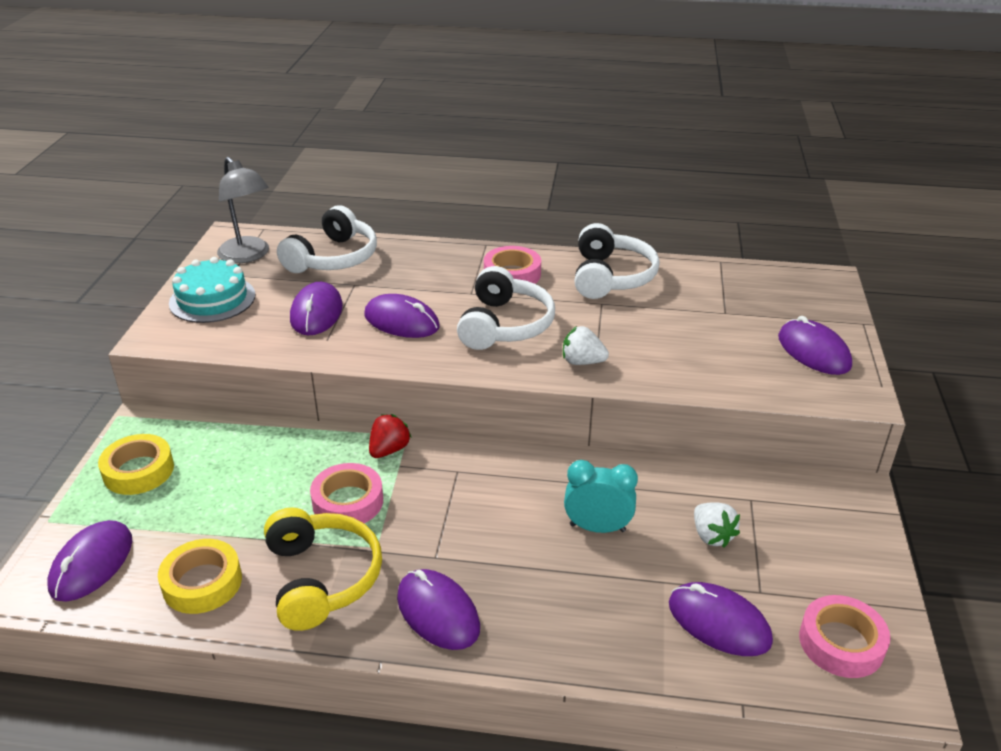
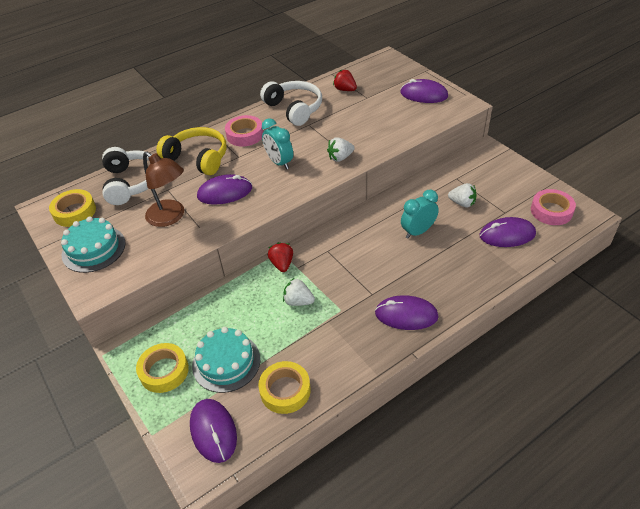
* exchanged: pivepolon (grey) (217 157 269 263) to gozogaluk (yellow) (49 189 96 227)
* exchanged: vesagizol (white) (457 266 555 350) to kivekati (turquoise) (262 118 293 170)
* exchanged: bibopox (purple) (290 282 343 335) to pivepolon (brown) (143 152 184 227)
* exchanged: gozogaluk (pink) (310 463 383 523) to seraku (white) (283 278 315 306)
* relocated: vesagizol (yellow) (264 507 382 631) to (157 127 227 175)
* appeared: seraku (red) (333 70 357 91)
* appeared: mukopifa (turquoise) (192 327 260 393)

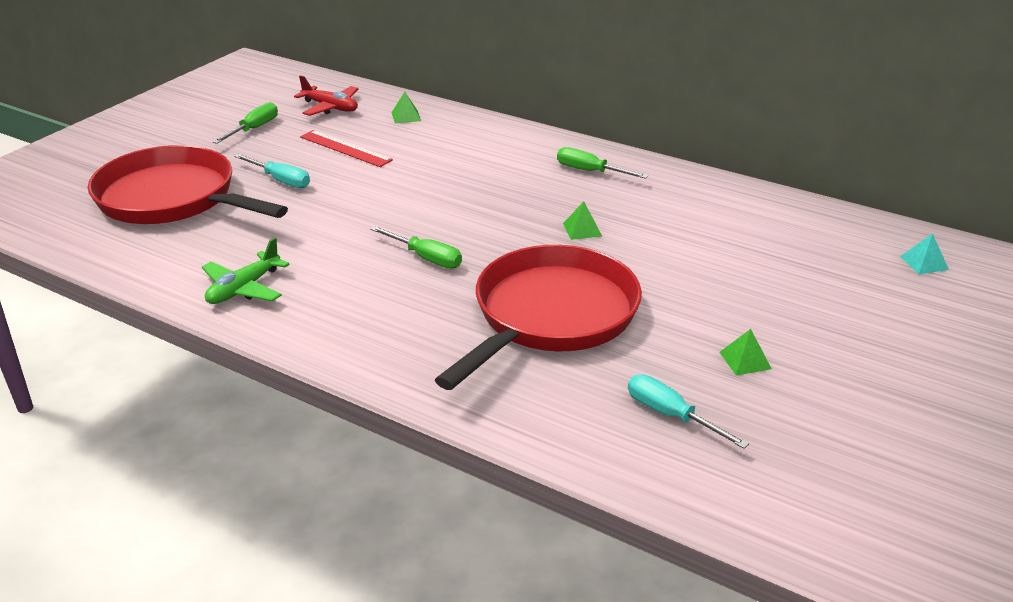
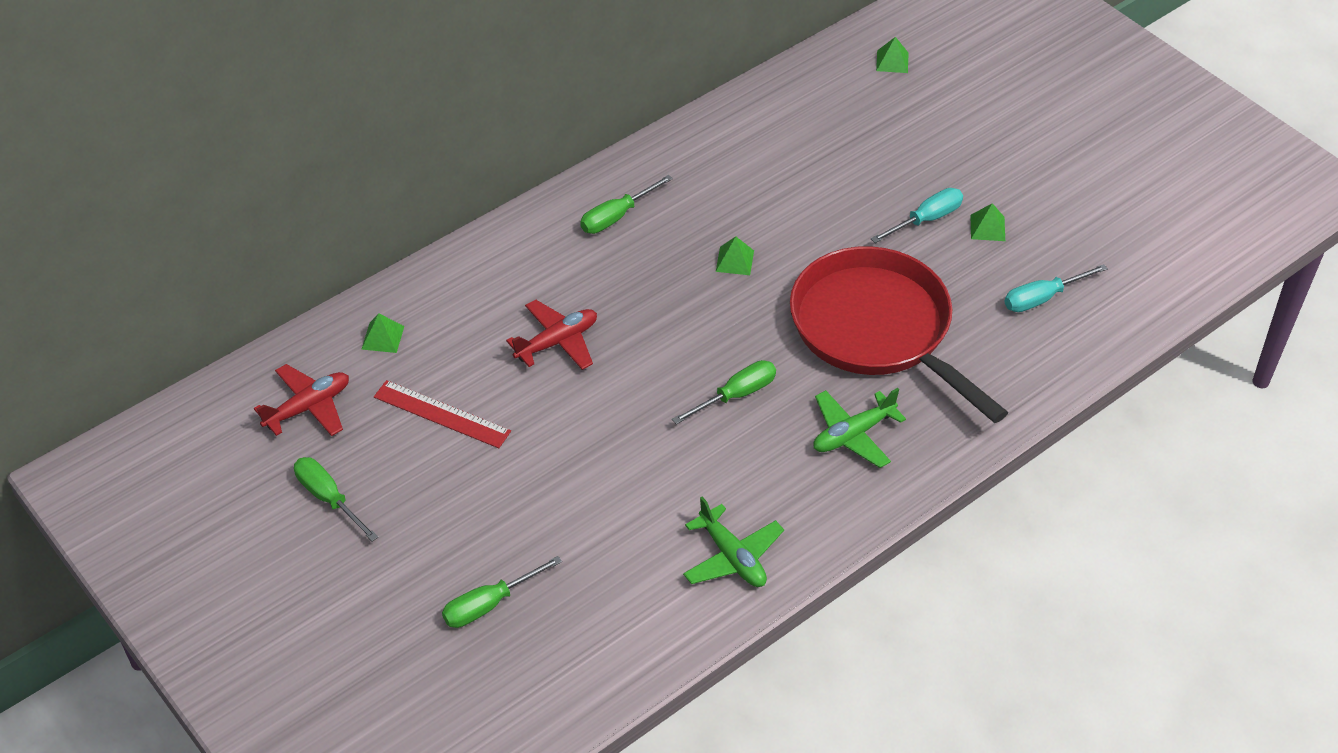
* spun: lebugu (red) (300 130 393 167) = (374 380 511 448) 60 degrees clockwise
* exchanged: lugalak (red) (88 145 288 224) to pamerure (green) (442 556 562 628)
* relocated: pamerure (turquoise) (234 154 310 188) to (871 188 963 243)
* colour: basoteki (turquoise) (900 233 949 274) to basoteki (green) (876 37 908 73)
* appeared: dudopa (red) (506 300 597 370)
* appeared: dudopa (green) (813 388 906 468)

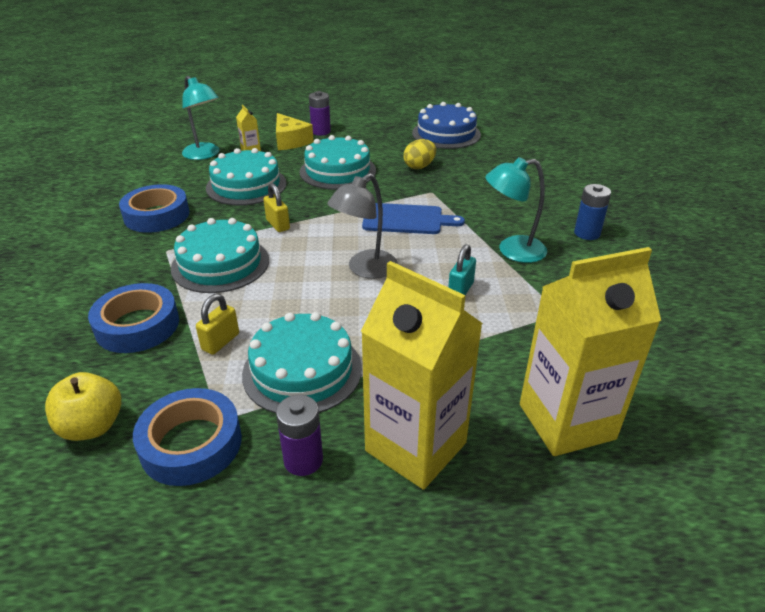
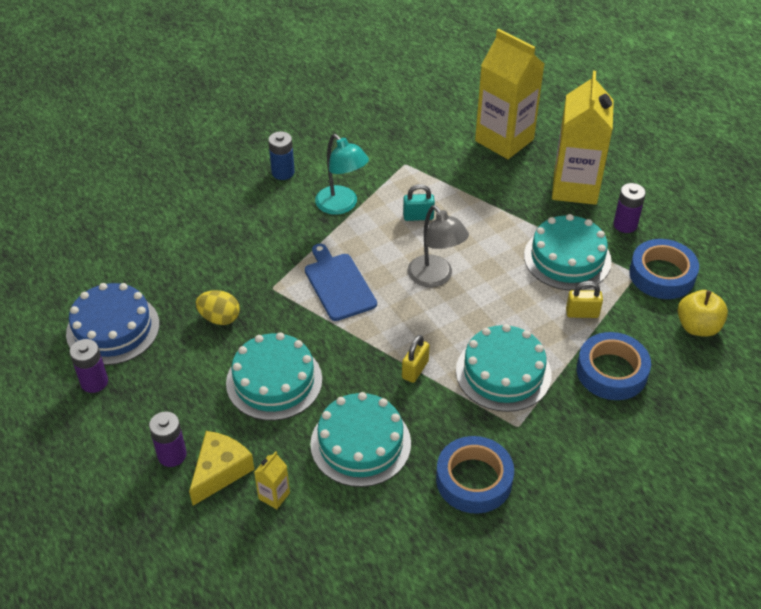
* missing: pivepolon (turquoise) (182 76 220 160)
* spun: pivepolon (grey) (327 173 398 279) = (408 205 469 287) 45 degrees clockwise
* appeared: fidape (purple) (70 339 108 393)

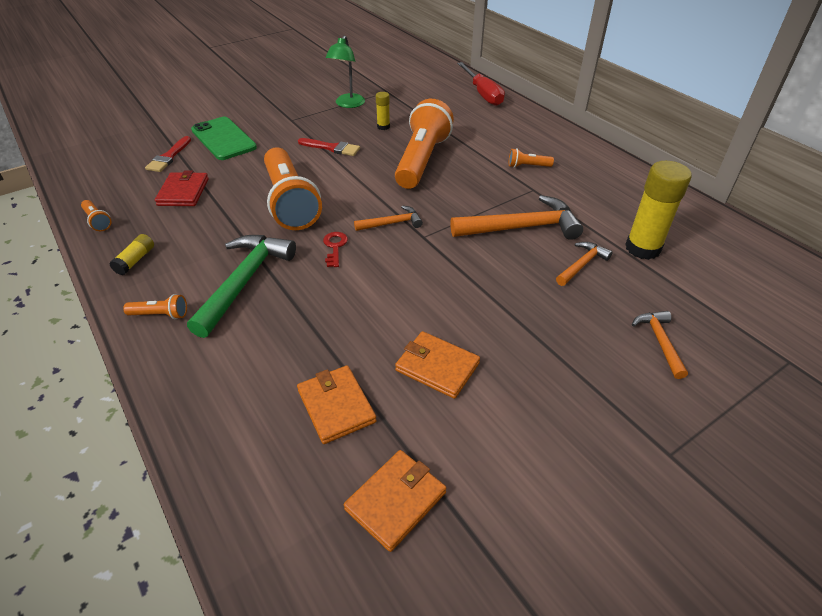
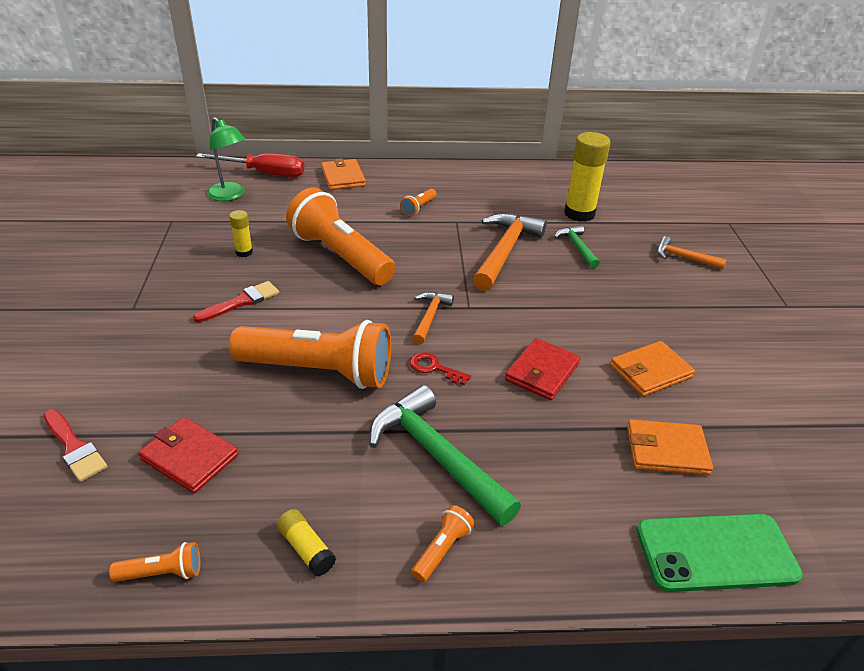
* relocated: pivepolon (green) (326 35 365 108) to (207 117 245 201)
* relocated: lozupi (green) (191 117 257 160) to (636 514 803 592)
* colour: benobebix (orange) (556 242 613 286) to benobebix (green) (554 225 600 269)
* relocated: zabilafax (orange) (344 450 446 552) to (321 158 366 190)
* appeared: zabilafax (red) (505 338 580 400)

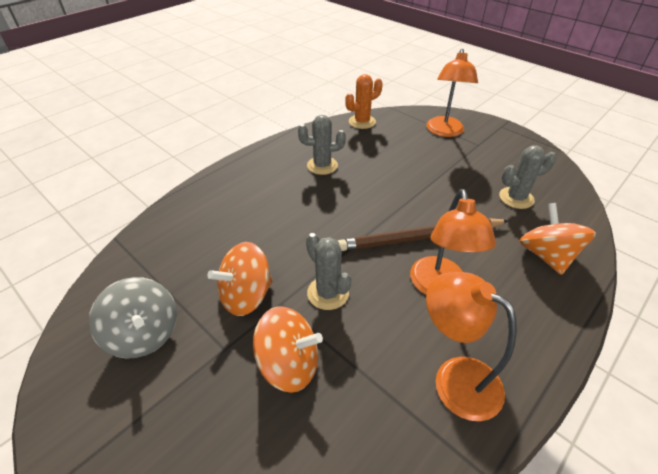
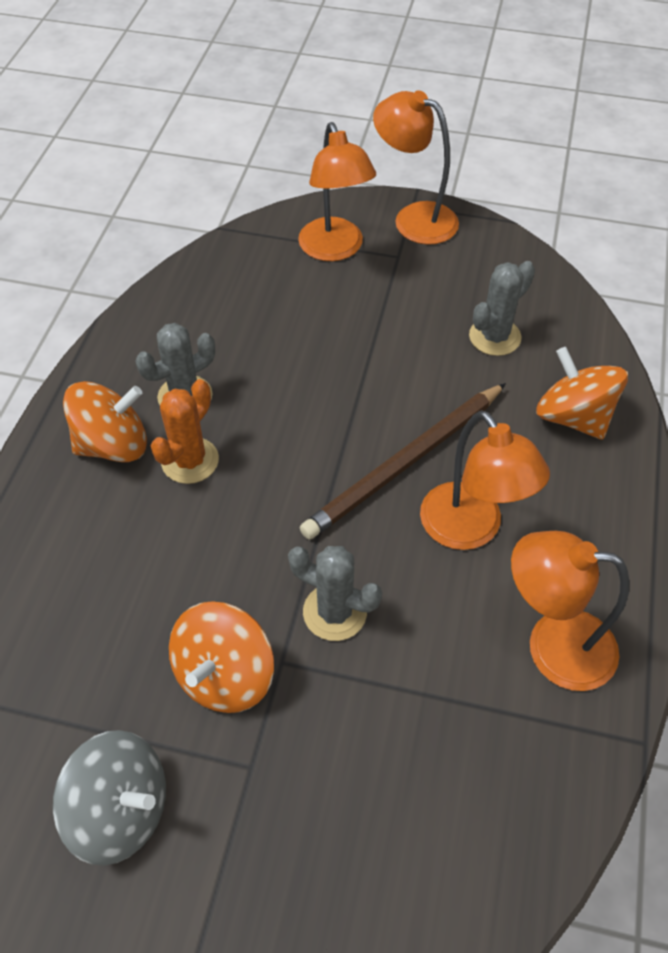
* relocated: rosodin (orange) (345 74 383 129) to (151 379 219 484)
* relocated: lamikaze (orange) (253 307 323 393) to (63 381 147 462)
* appeared: pivepolon (orange) (373 90 459 245)

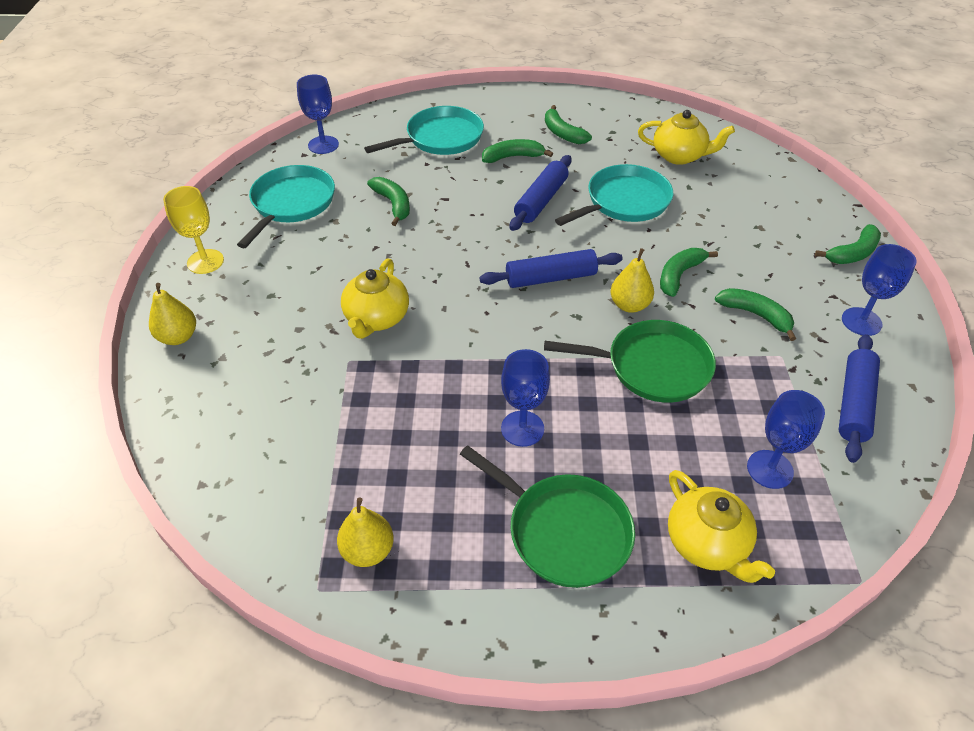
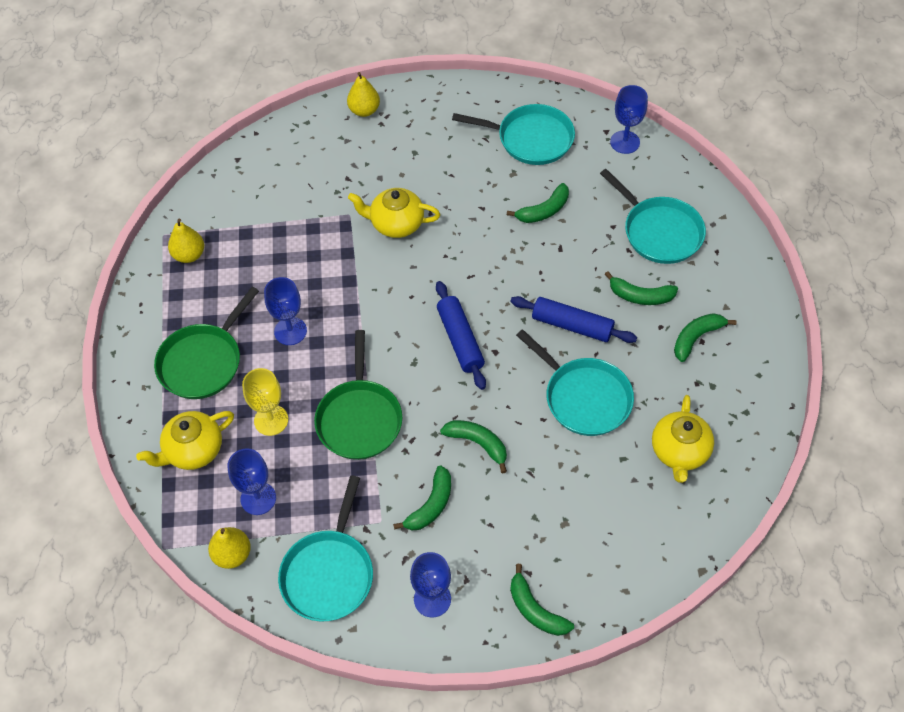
* spun: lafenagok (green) (482 139 553 163) = (605 271 678 305) 120 degrees clockwise
* relocated: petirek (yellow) (163 186 224 274) to (242 368 288 436)
* relocated: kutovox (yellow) (610 248 654 313) to (208 527 251 569)
* exchanged: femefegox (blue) (839 334 880 463) to lugalak (turquoise) (278 475 373 621)

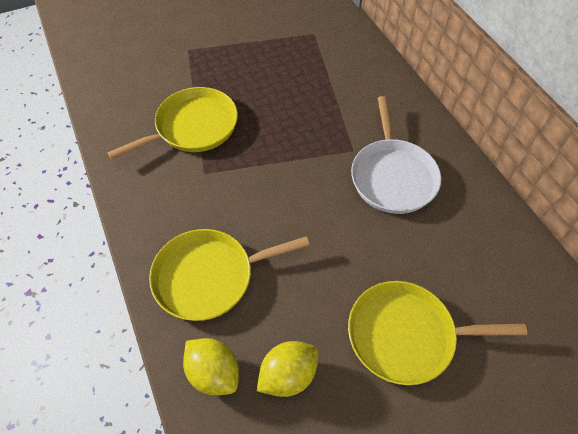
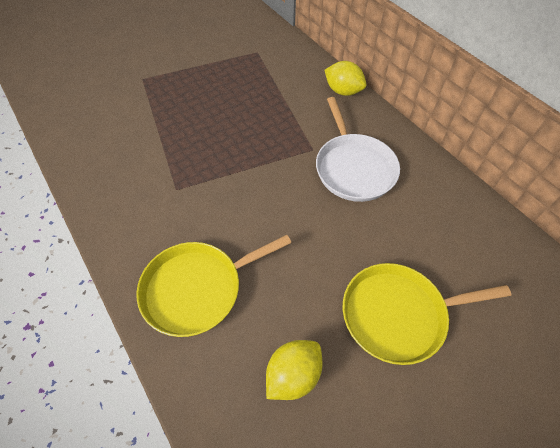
* missing: lugalak (yellow) (107 87 238 160)
* relocated: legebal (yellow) (183 338 239 395) to (325 61 366 96)

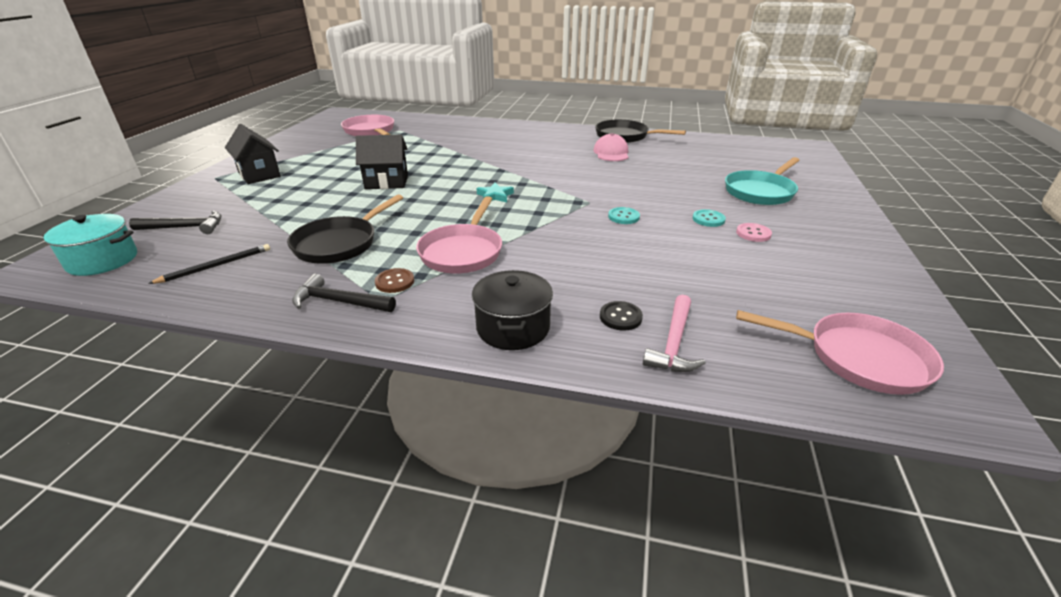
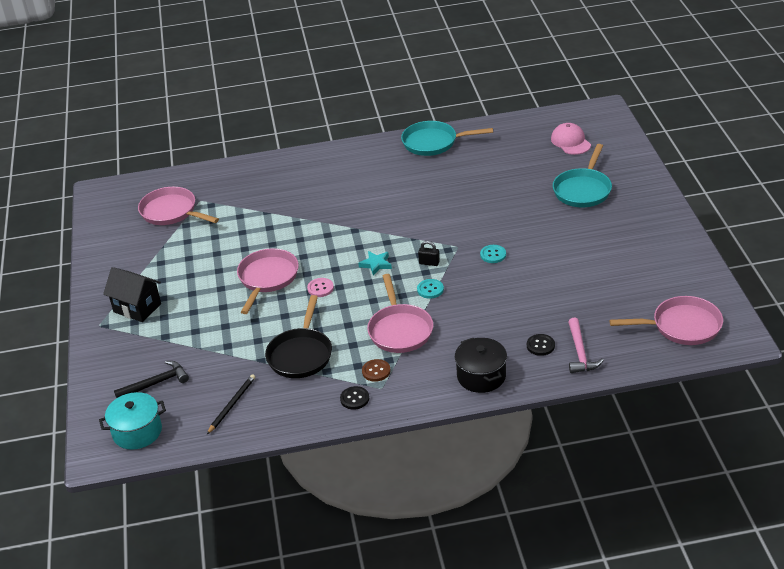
* colour: lugalak (black) (595 120 686 143) to lugalak (turquoise) (401 121 493 156)
* relocated: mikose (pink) (593 133 629 161) to (551 123 591 155)
* exchanged: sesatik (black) (356 135 408 189) to lugalak (pink) (237 248 299 314)
* relocated: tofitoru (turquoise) (693 209 726 227) to (417 279 444 299)
* relocated: tofitoru (pink) (736 223 772 242) to (307 278 334 297)
* exchanged: benobebix (black) (292 274 396 312) to tofitoru (black) (340 386 369 410)
* appeared: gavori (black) (418 241 440 266)

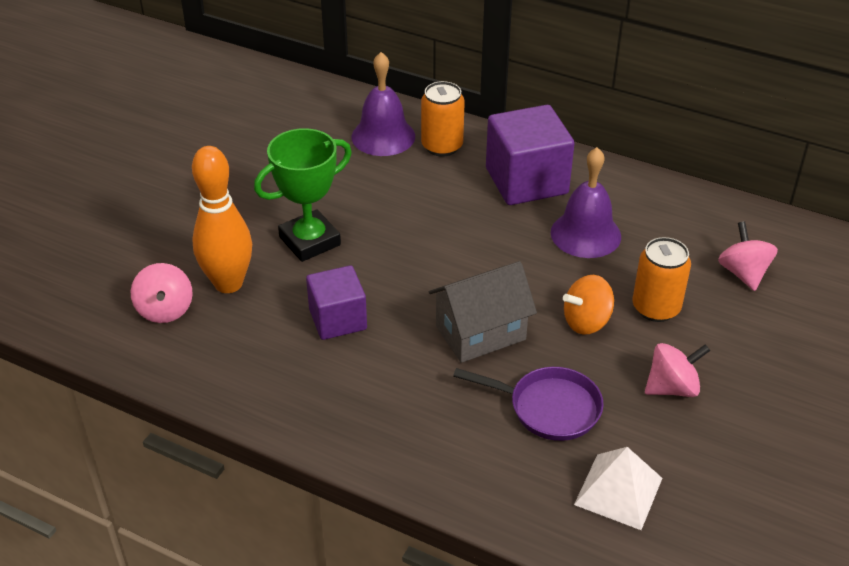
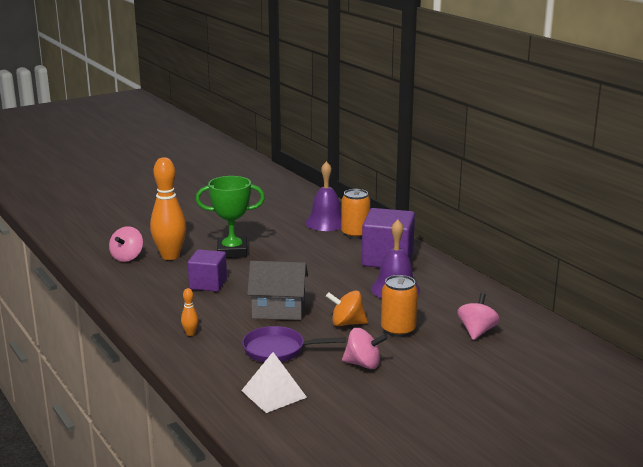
* spun: lugalak (purple) (453 367 604 441) = (242 326 346 362) 135 degrees clockwise
* appeared: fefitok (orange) (181 288 198 336)

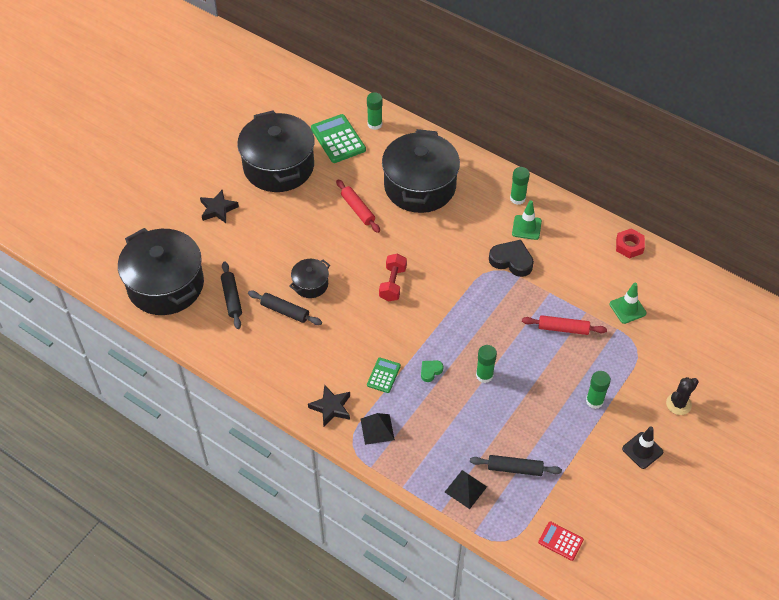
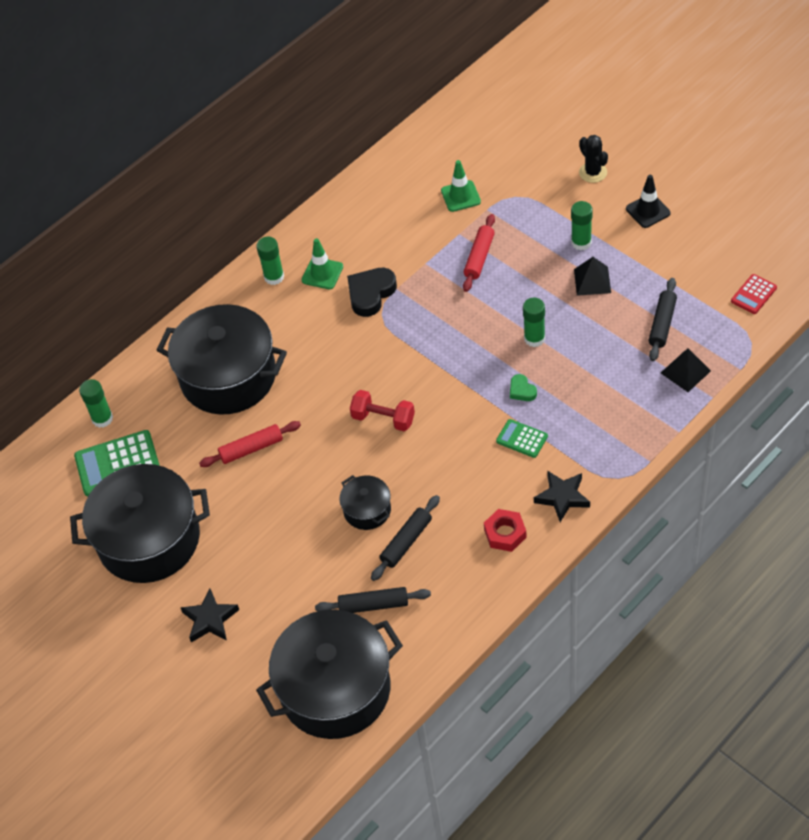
* relocated: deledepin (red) (616 229 645 259) to (484 509 527 552)
* relocated: basoteki (black) (361 413 395 445) to (574 257 611 296)

